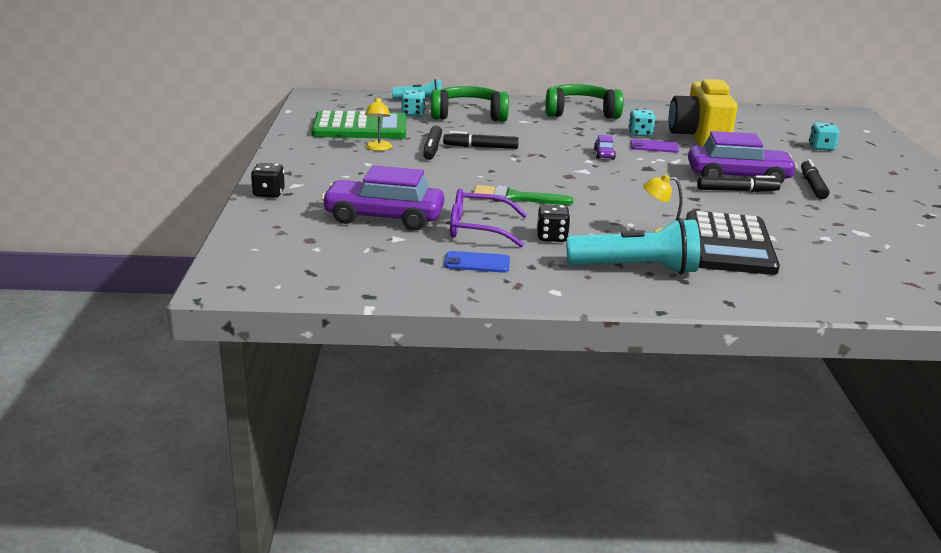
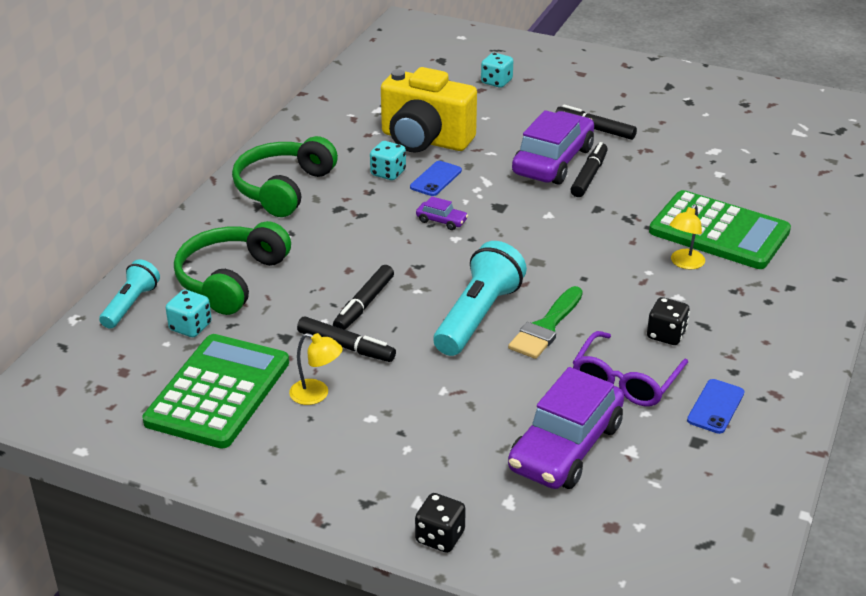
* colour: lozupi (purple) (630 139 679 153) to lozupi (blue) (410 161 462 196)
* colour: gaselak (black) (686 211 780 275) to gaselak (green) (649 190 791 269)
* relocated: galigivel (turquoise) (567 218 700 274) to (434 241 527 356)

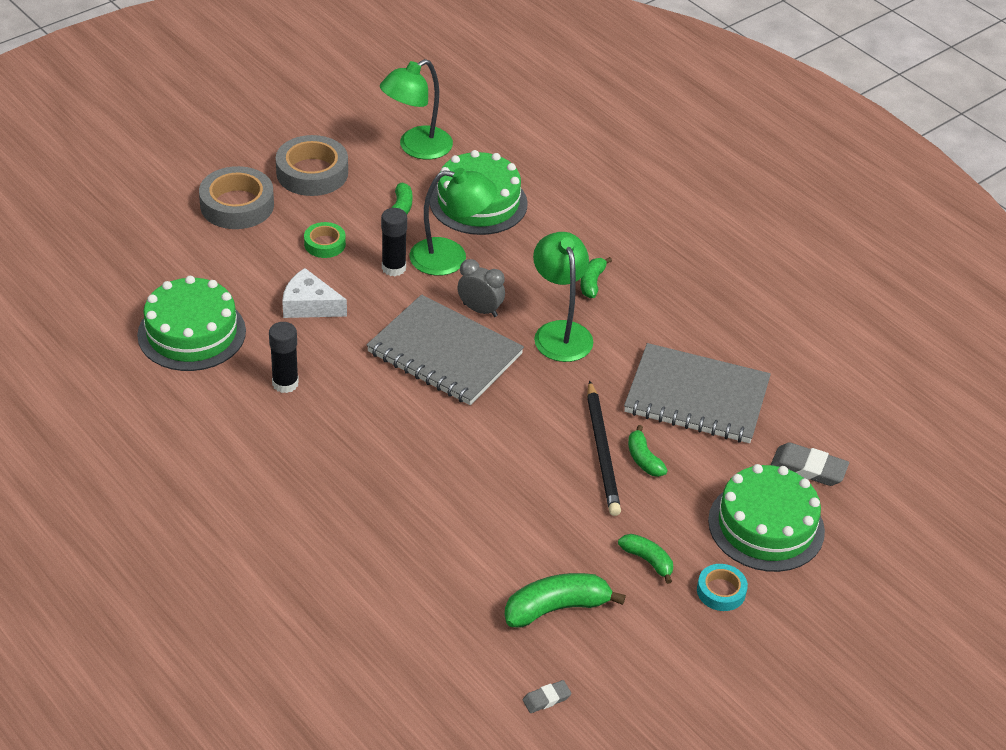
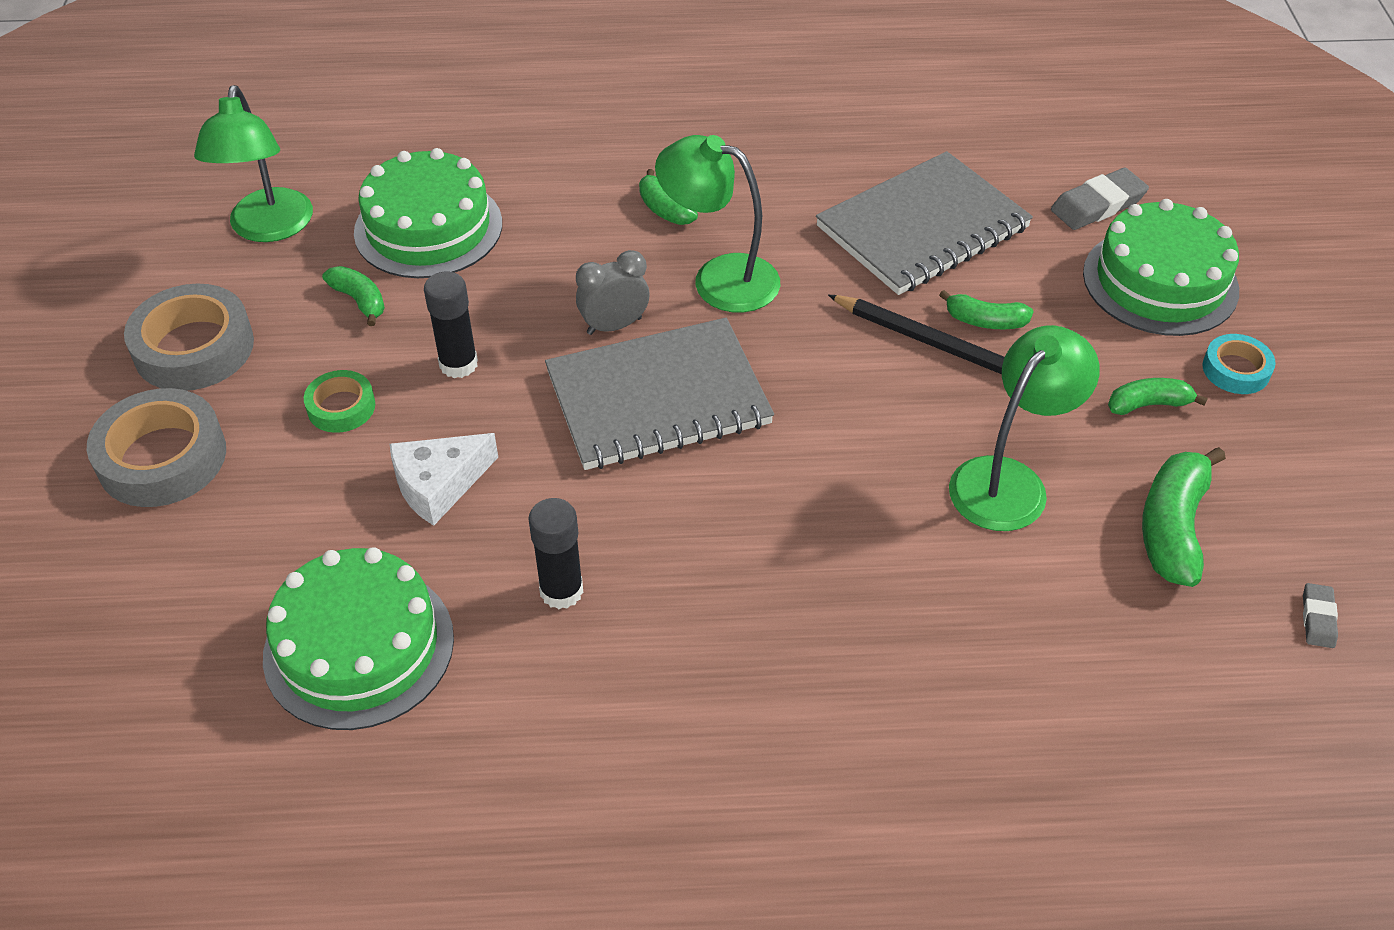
* relocated: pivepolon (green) (409 168 497 276) to (949 325 1100 531)

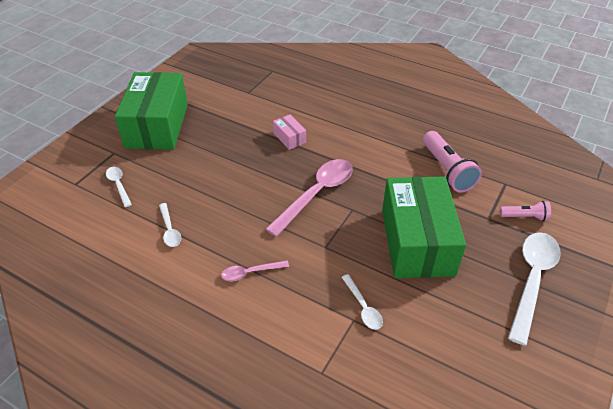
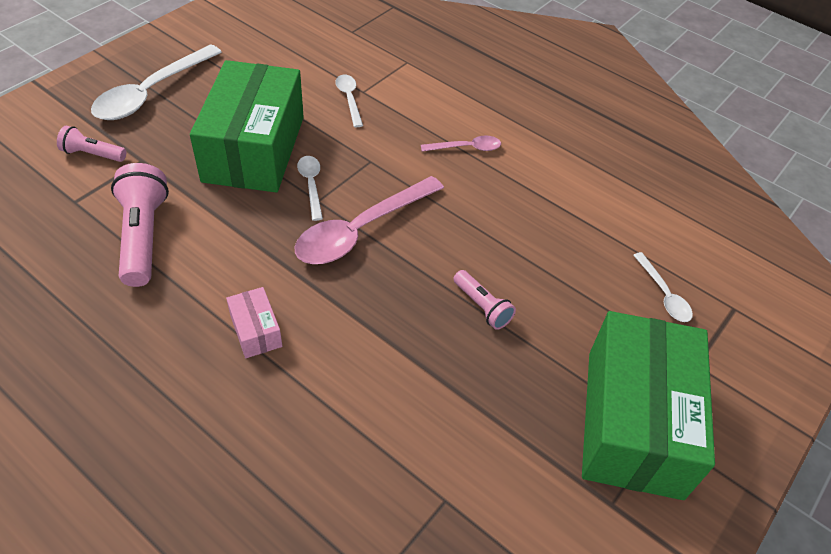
* relocated: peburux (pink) (273 115 306 150) to (226 287 282 358)
* relocated: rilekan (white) (159 203 181 247) to (297 156 323 221)
* appeared: galigivel (pink) (453 270 516 330)

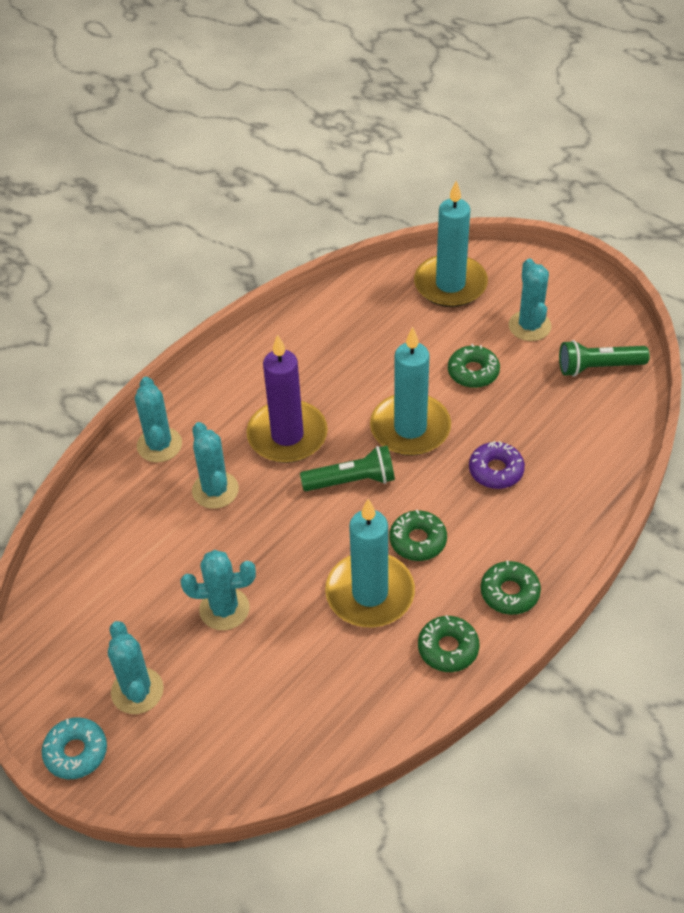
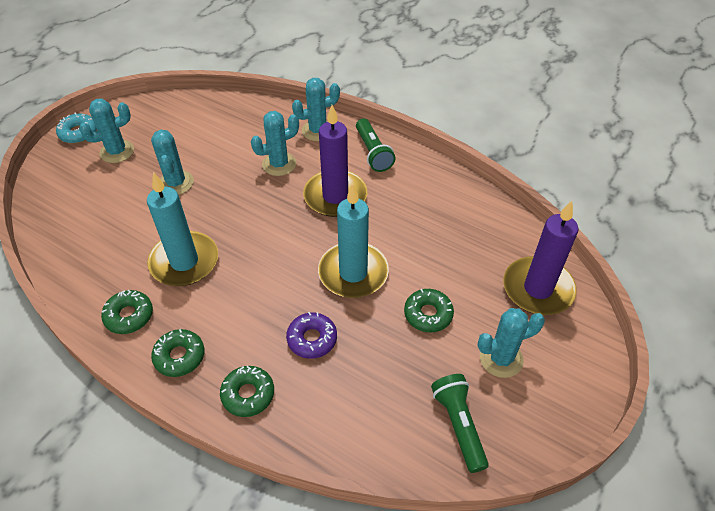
* colour: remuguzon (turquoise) (414 181 488 307) to remuguzon (purple) (503 201 579 315)
* relocated: galigivel (green) (300 445 395 491) to (356 118 396 172)
* relocated: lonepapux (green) (389 510 447 561) to (220 366 274 417)

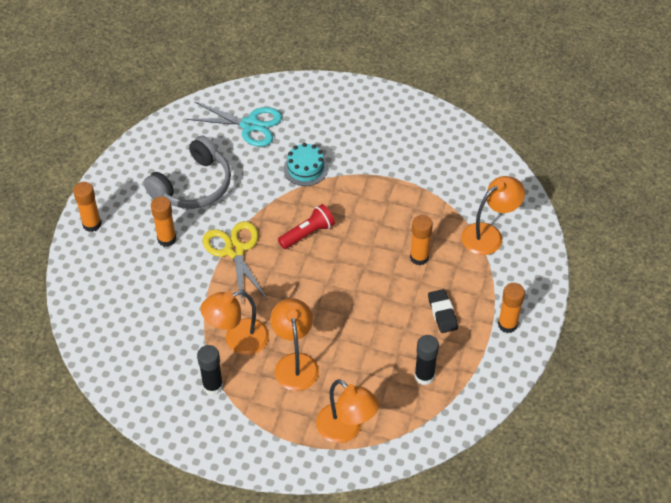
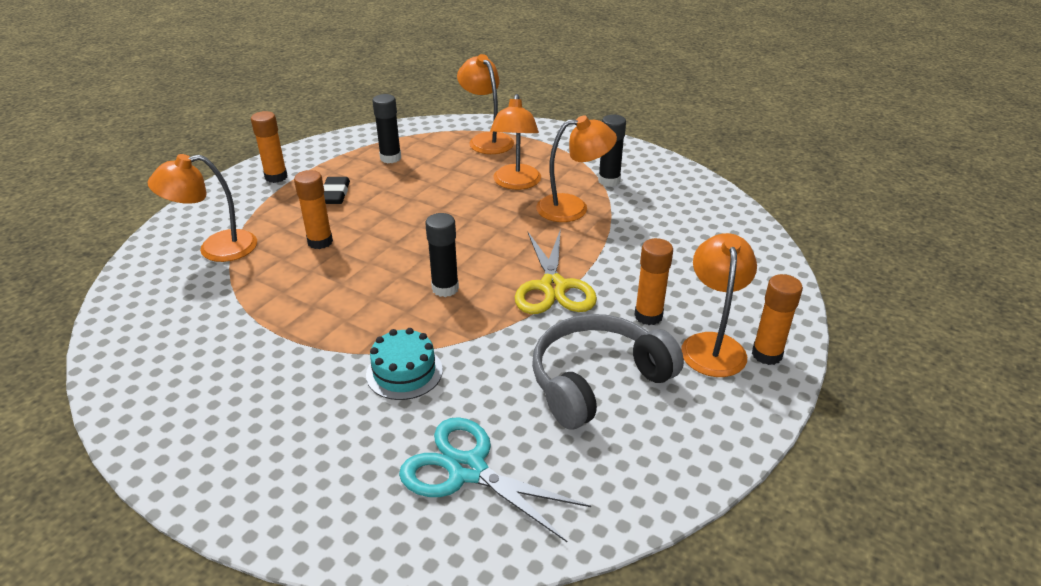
* exchanged: galigivel (red) (278 204 335 249) to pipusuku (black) (425 213 459 297)
* appeared: pivepolon (orange) (681 233 757 377)

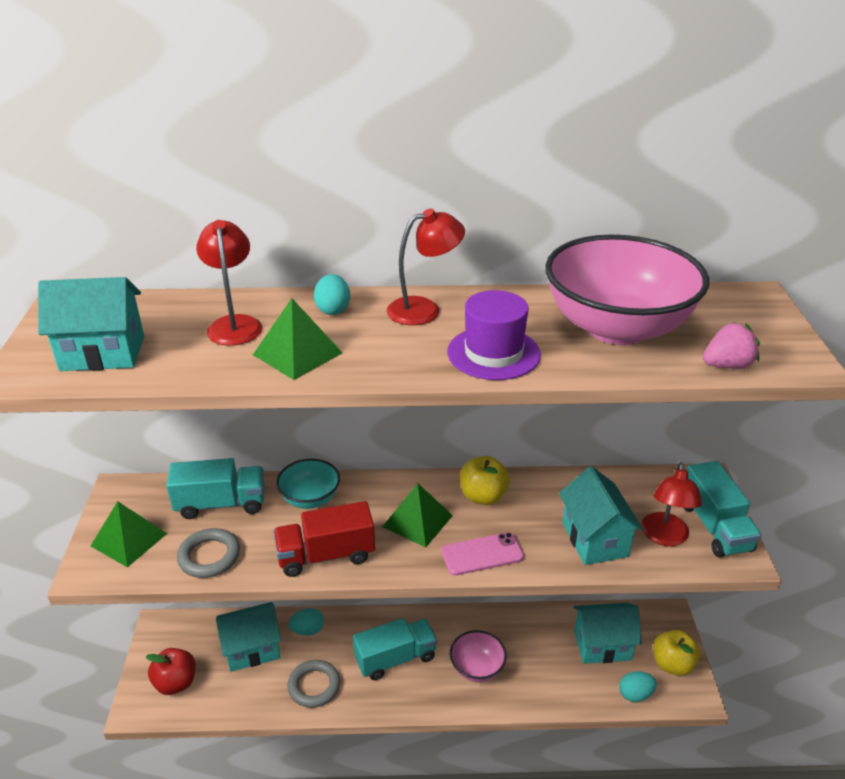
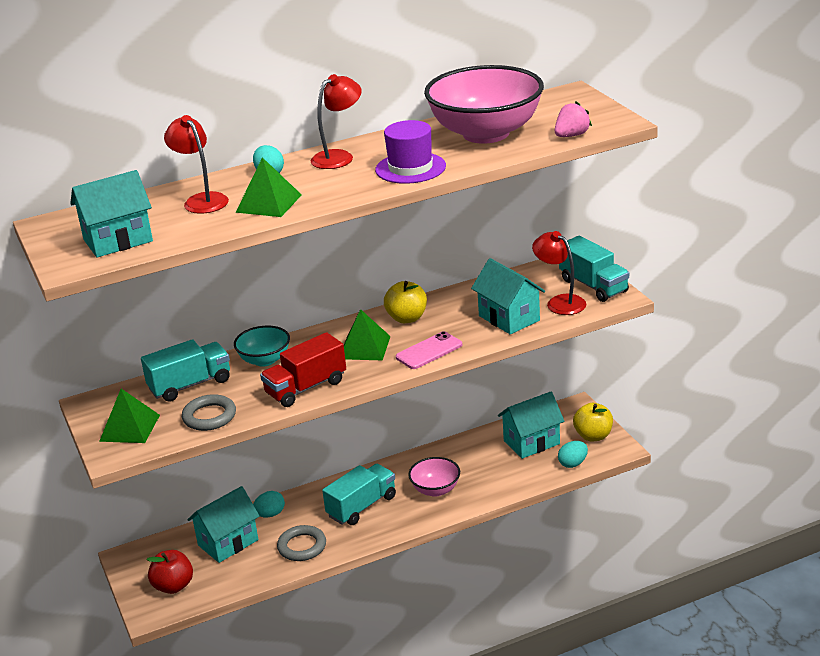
* spun: pivepolon (red) (641 462 702 546) = (532 231 586 315) 150 degrees clockwise

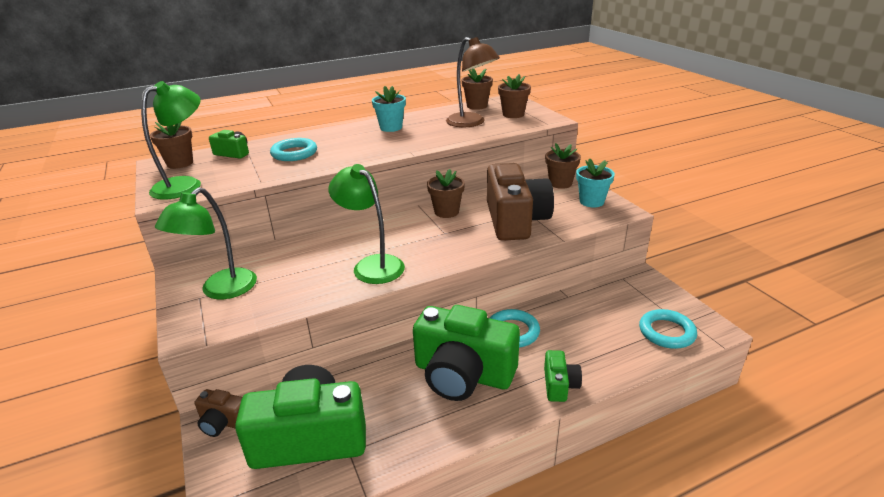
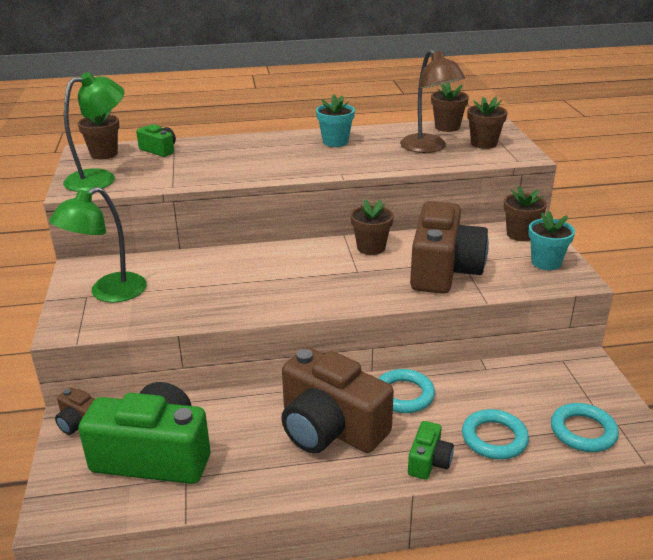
* relocated: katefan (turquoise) (270 138 317 161) to (462 409 529 460)
* missing: pivepolon (green) (328 164 405 284)
* colour: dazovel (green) (413 305 520 401) to dazovel (brown) (281 347 394 453)

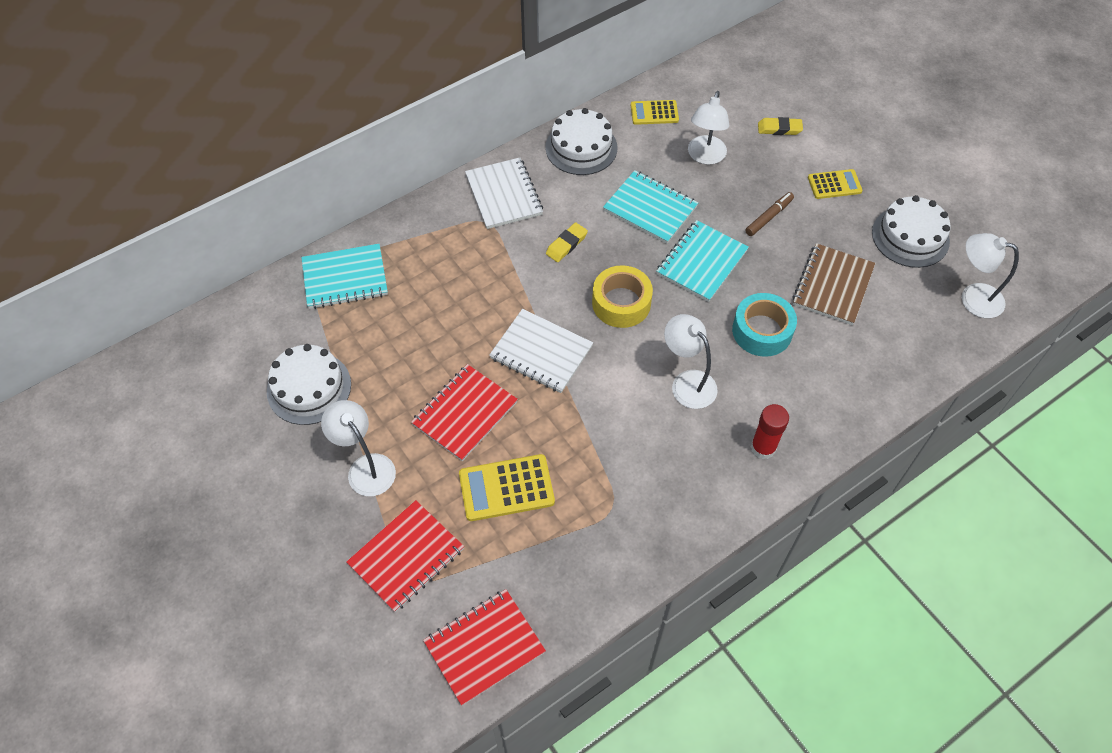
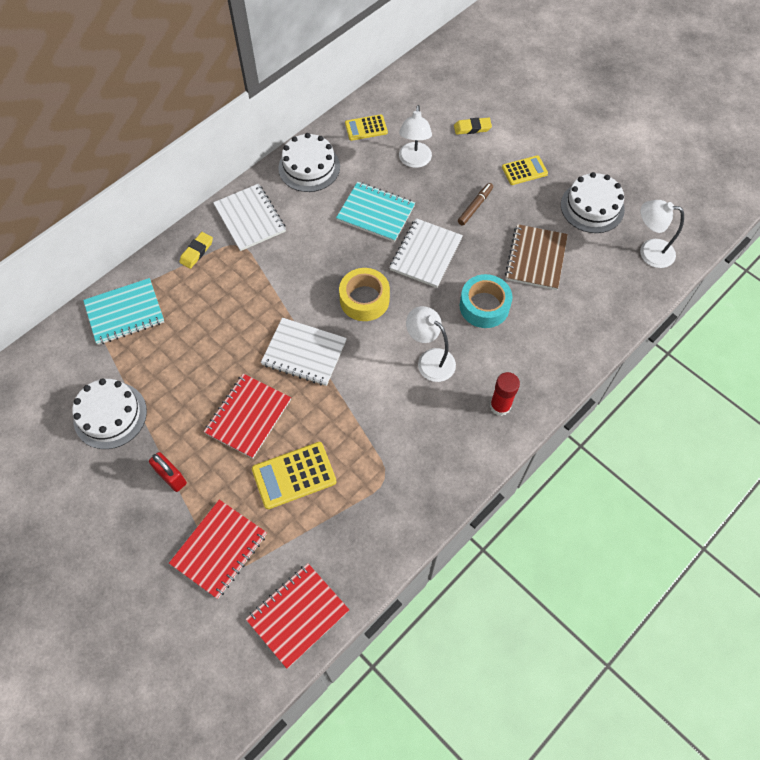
* colour: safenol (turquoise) (656 220 749 302) to safenol (white) (389 218 463 288)
* relocated: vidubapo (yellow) (546 222 588 262) to (179 232 213 269)
* exchanged: pivepolon (white) (321 400 396 496) to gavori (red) (149 452 187 492)

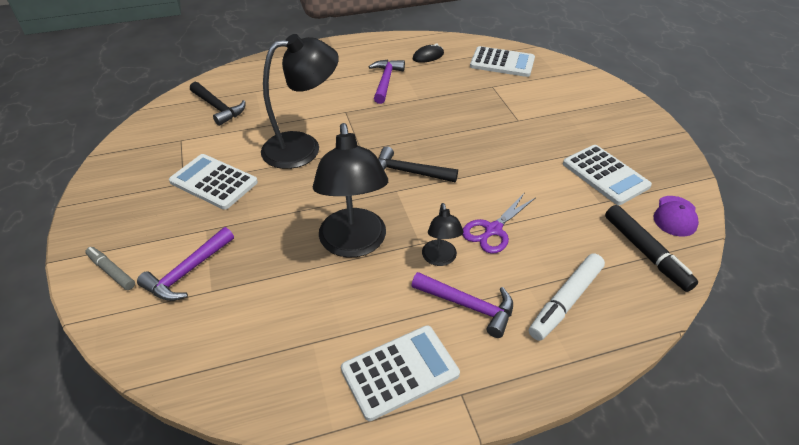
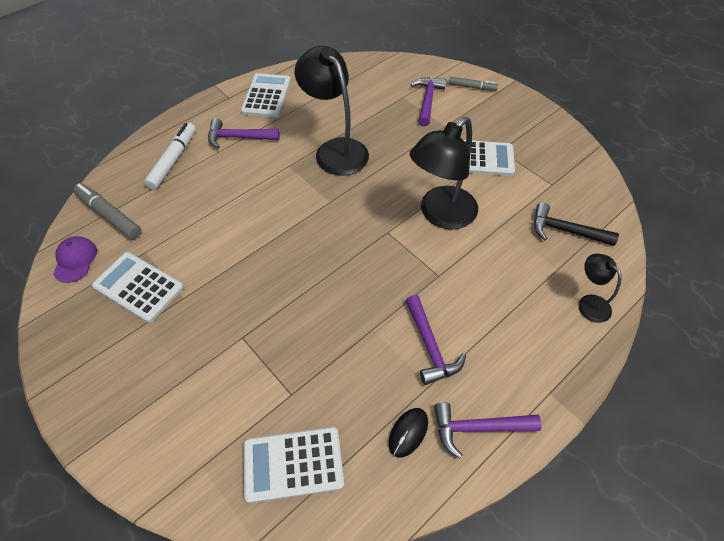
* missing: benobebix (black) (379 146 458 182)
* missing: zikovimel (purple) (462 193 535 254)
* relocated: pivepolon (black) (422 203 464 266) to (578 253 622 323)
* colour: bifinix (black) (605 205 698 292) to bifinix (grey) (73 183 142 239)
* spun: gaselak (white) (341 325 460 421) = (241 73 291 118) 150 degrees clockwise
* appeared: benobebix (purple) (434 402 542 458)

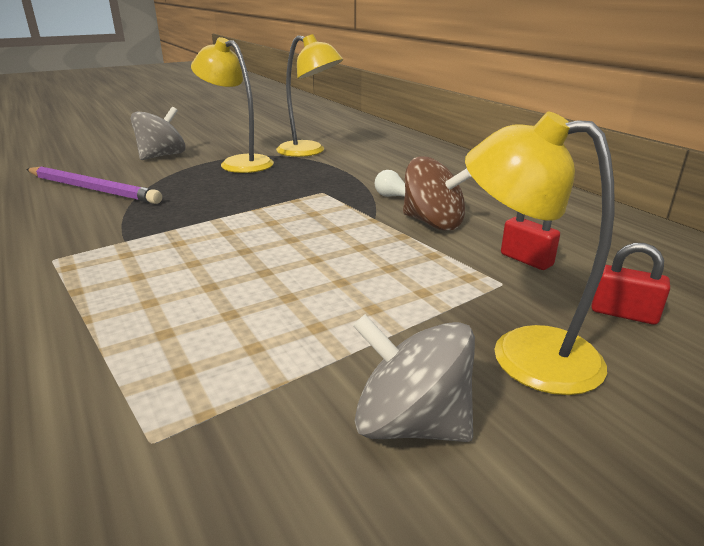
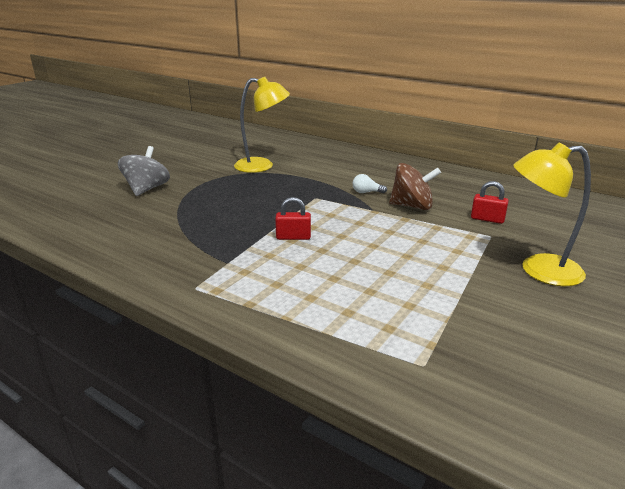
* missing: pivepolon (yellow) (191 37 274 173)
* missing: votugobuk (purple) (26 166 162 204)
* relocated: gavori (red) (591 243 670 325) to (275 197 311 240)
* missing: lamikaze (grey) (353 314 475 442)

